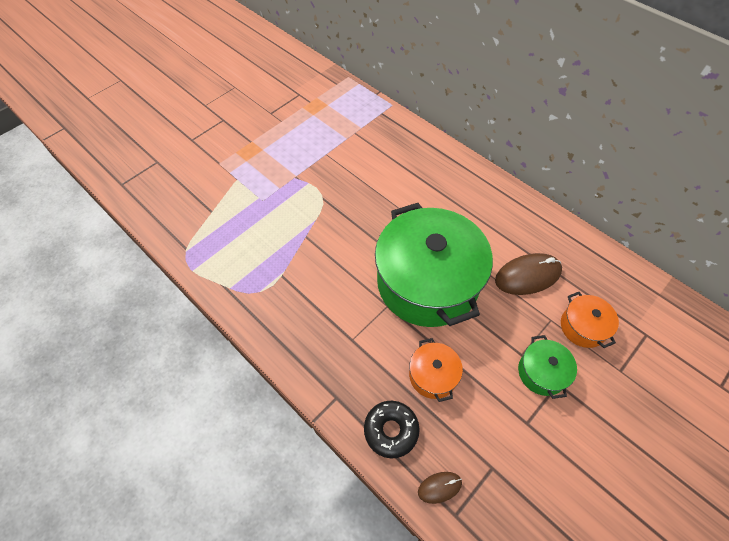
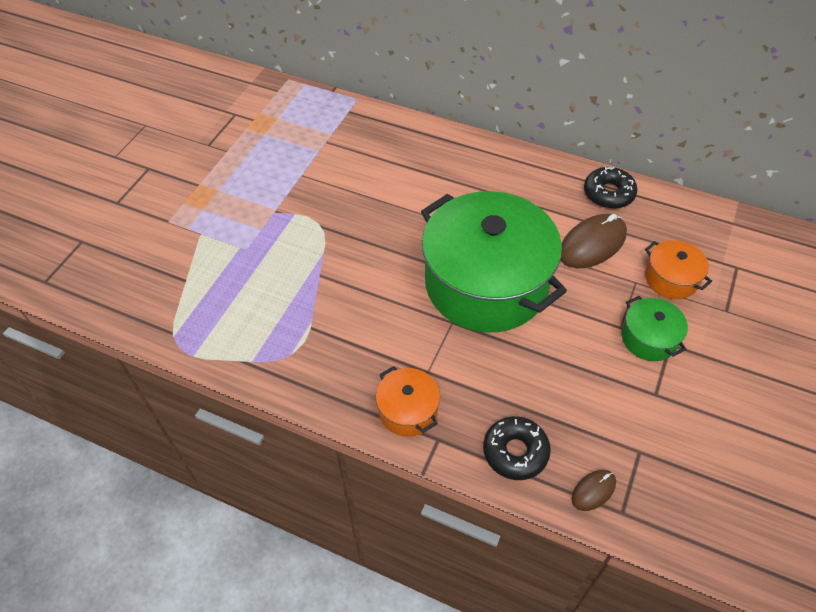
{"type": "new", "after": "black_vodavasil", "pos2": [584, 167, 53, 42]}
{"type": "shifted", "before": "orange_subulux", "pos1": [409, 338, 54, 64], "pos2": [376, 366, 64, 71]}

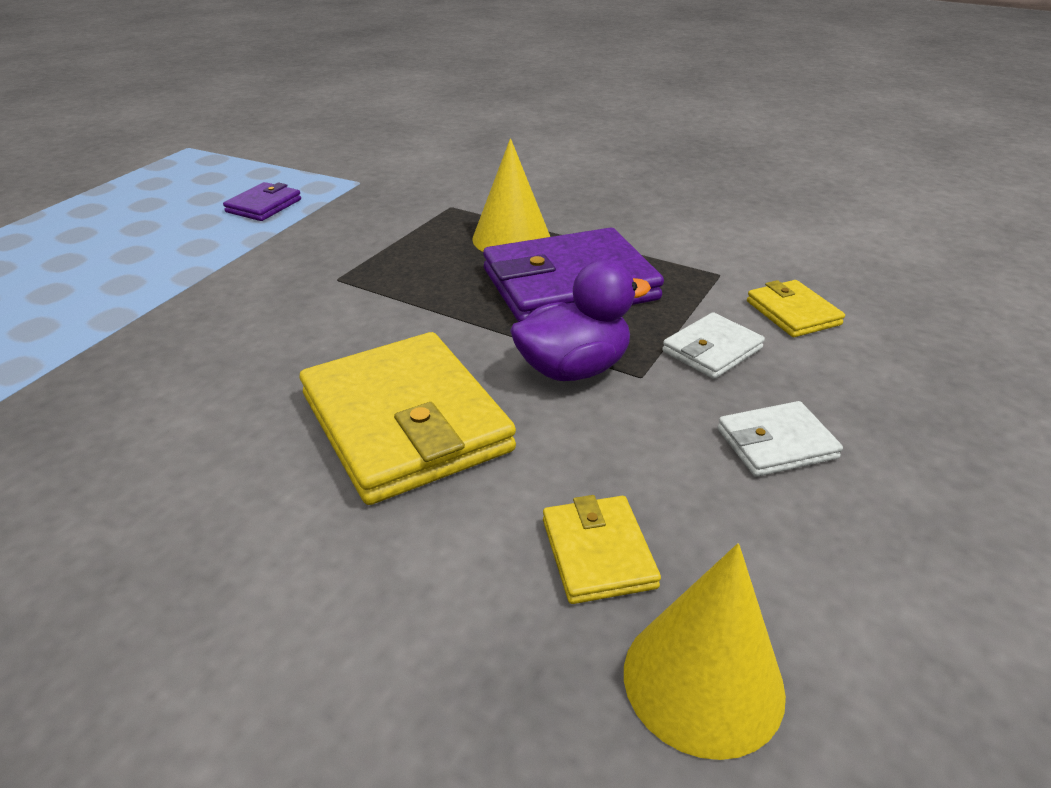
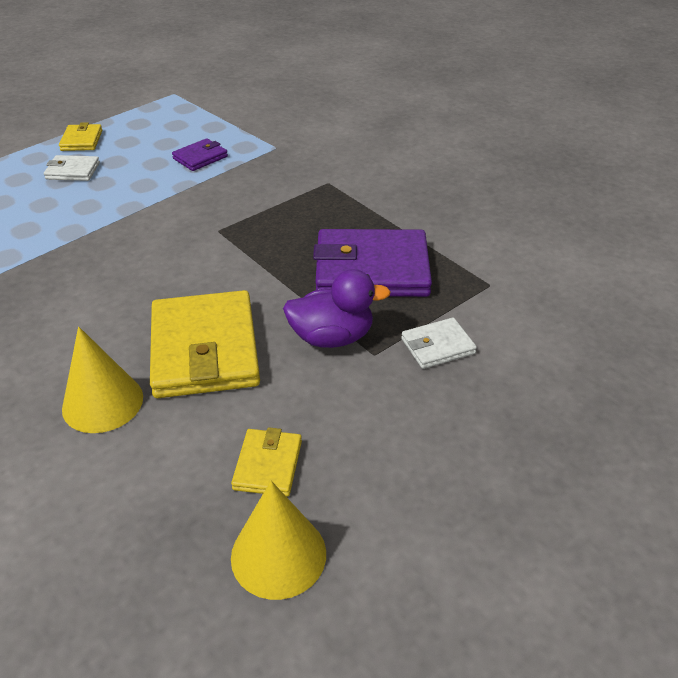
{"type": "shifted", "before": "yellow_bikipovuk", "pos1": [472, 138, 78, 114], "pos2": [62, 327, 81, 106]}
{"type": "shifted", "before": "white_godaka", "pos1": [718, 401, 125, 76], "pos2": [44, 155, 56, 26]}
{"type": "shifted", "before": "yellow_godaka", "pos1": [747, 280, 98, 57], "pos2": [59, 122, 43, 29]}

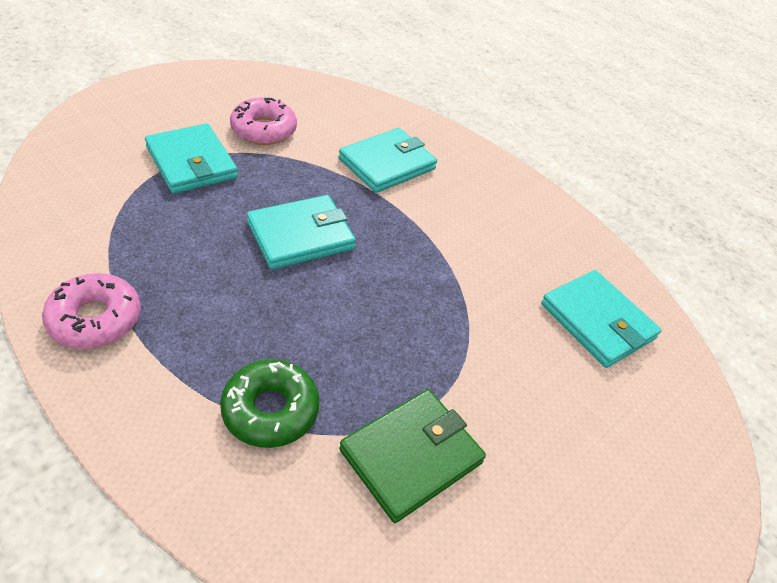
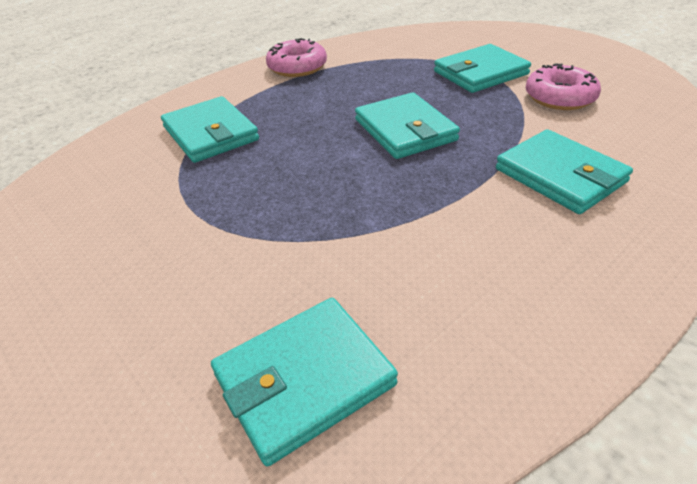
{"type": "gone", "before": "green_godaka", "pos1": [339, 389, 147, 134]}
{"type": "swapped", "before": "green_vodavasil", "after": "turquoise_godaka", "pos1": [220, 359, 100, 89], "pos2": [161, 96, 98, 67]}

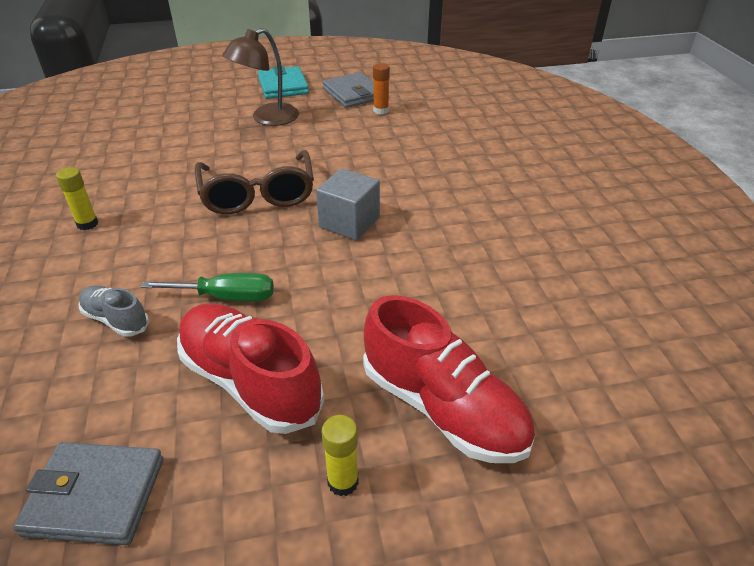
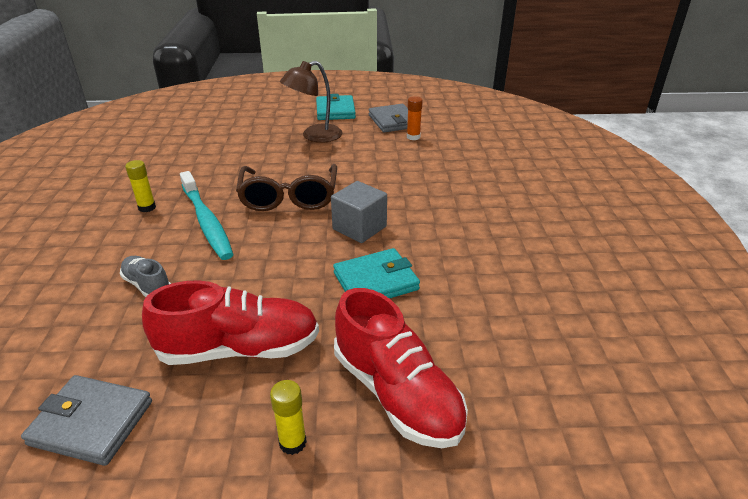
{"type": "gone", "before": "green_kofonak", "pos1": [141, 273, 133, 29]}
{"type": "new", "after": "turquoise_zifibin", "pos2": [180, 171, 54, 89]}
{"type": "new", "after": "turquoise_godaka", "pos2": [333, 248, 87, 51]}
{"type": "rotated", "before": "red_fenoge", "pos1": [177, 303, 147, 131], "pos2": [142, 280, 177, 85], "turn": 120}

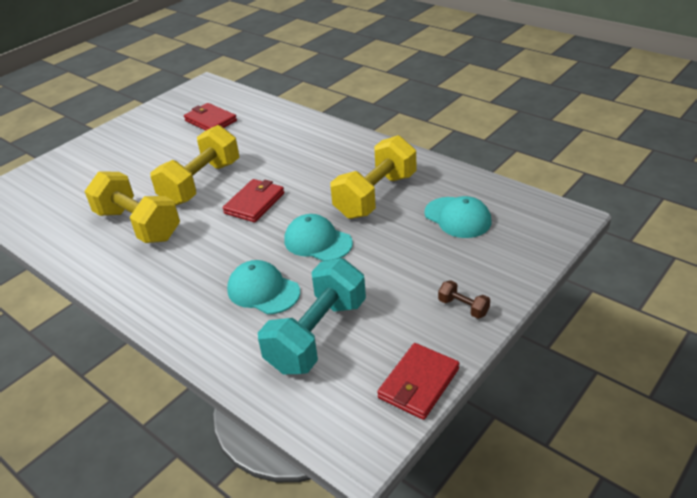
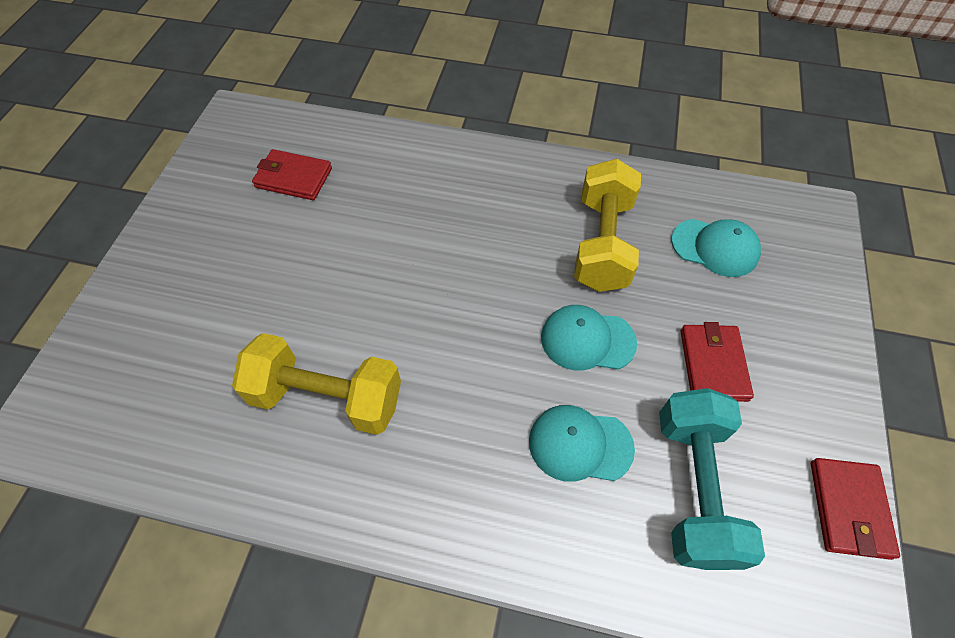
{"type": "gone", "before": "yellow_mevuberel", "pos1": [151, 125, 88, 80]}
{"type": "gone", "before": "brown_mevuberel", "pos1": [438, 280, 52, 39]}
{"type": "shifted", "before": "red_godaka", "pos1": [223, 179, 61, 43], "pos2": [681, 322, 73, 80]}

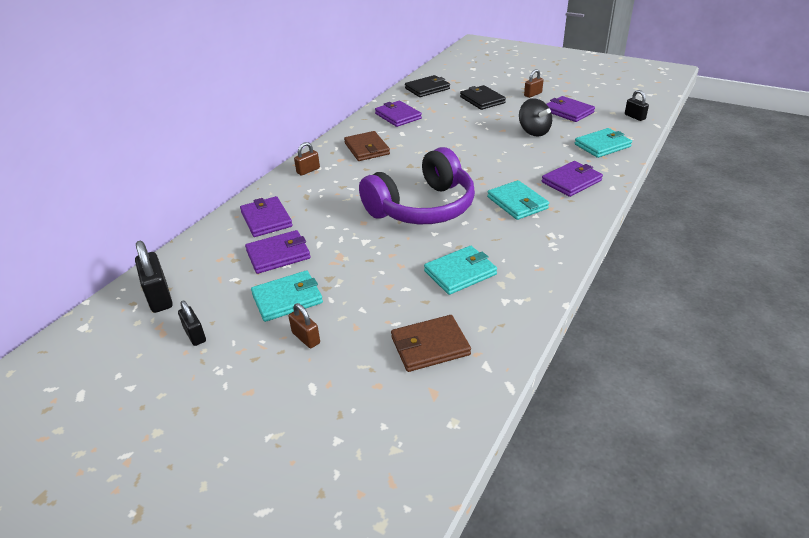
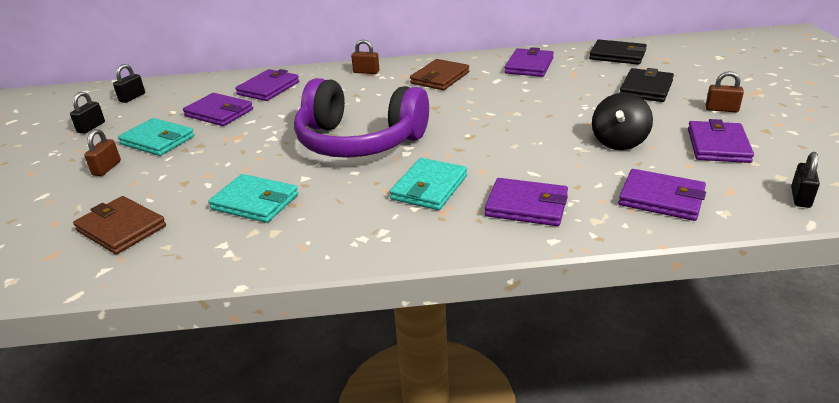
{"type": "repainted", "before": "turquoise_godaka", "after": "purple_godaka", "pos1": [575, 128, 57, 30], "pos2": [618, 169, 88, 52]}
{"type": "scaled", "before": "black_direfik", "pos1": [135, 241, 38, 72], "pos2": [113, 64, 32, 39], "scale": 0.61}

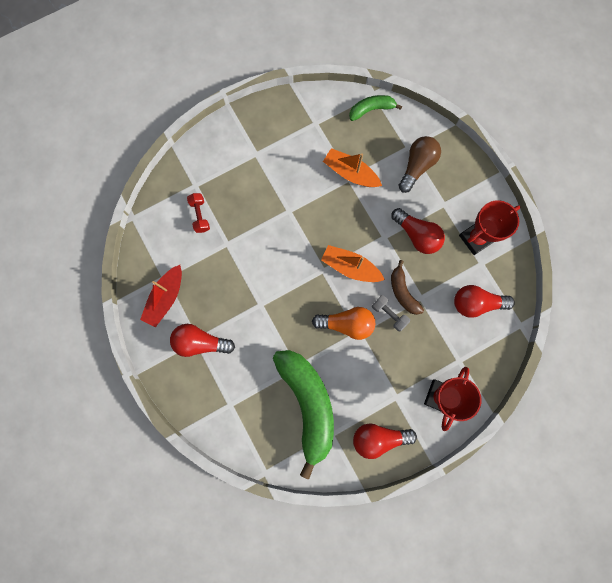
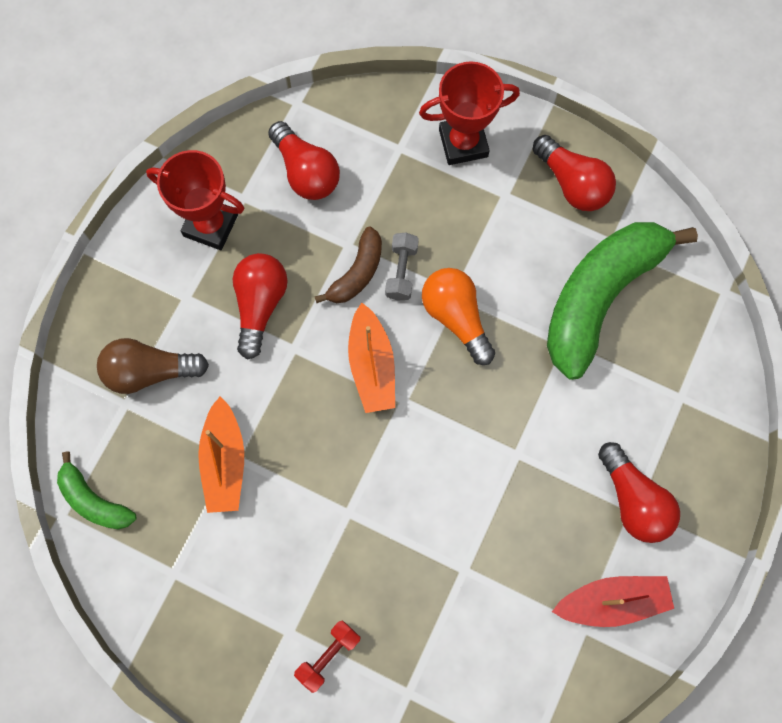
{"type": "shifted", "before": "red_mevuberel", "pos1": [187, 193, 23, 40], "pos2": [294, 621, 66, 72]}

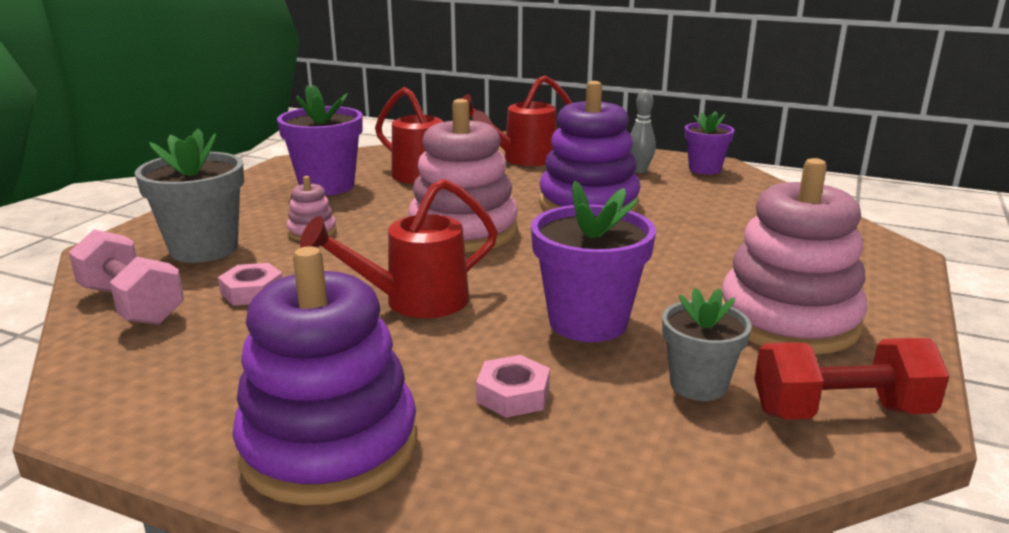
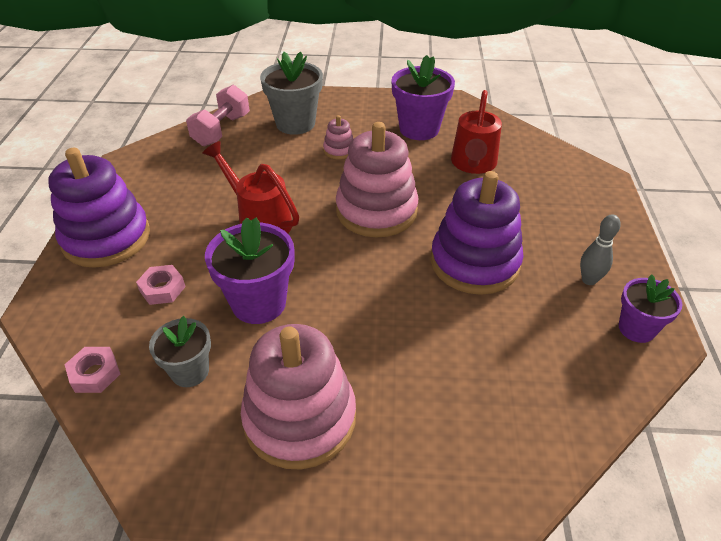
{"type": "gone", "before": "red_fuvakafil", "pos1": [461, 76, 111, 90]}
{"type": "gone", "before": "red_mevuberel", "pos1": [754, 338, 195, 82]}
{"type": "shifted", "before": "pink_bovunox", "pos1": [218, 263, 65, 43], "pos2": [64, 347, 56, 46]}

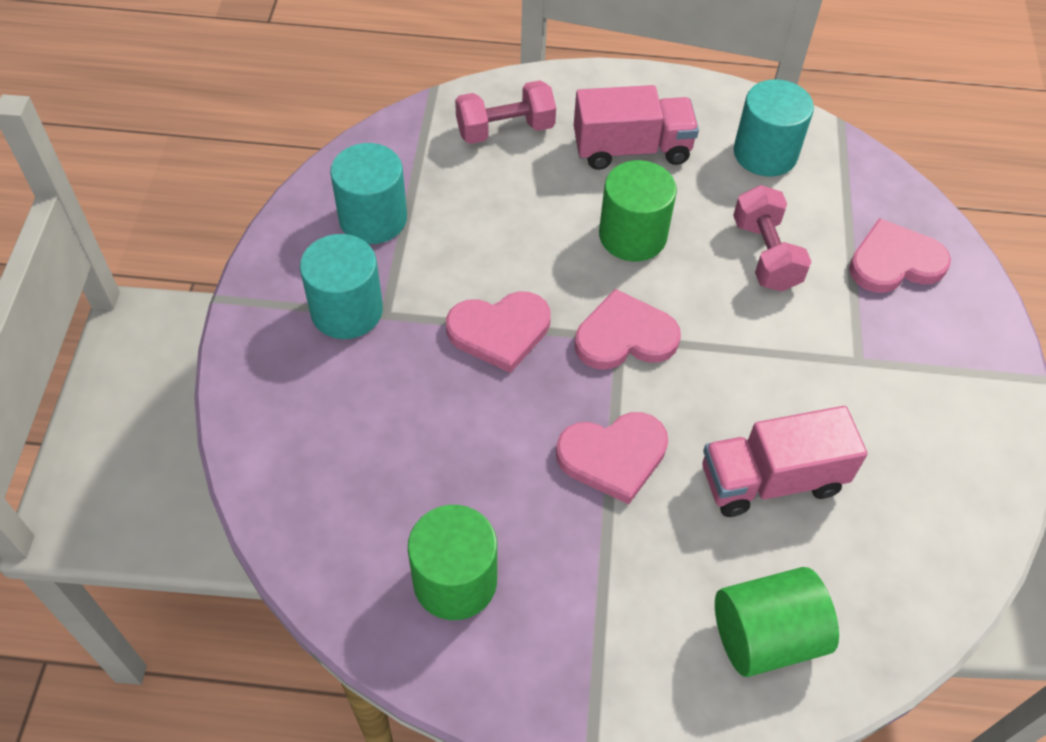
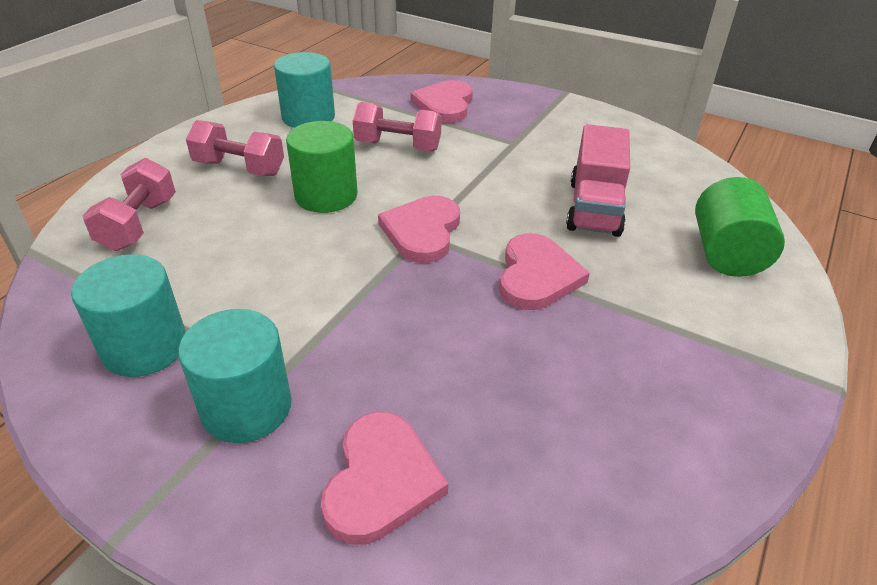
{"type": "gone", "before": "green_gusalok", "pos1": [408, 505, 89, 115]}
{"type": "shifted", "before": "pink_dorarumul", "pos1": [446, 292, 105, 81], "pos2": [321, 412, 127, 133]}
{"type": "swapped", "before": "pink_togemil", "after": "pink_mevuberel", "pos1": [574, 85, 125, 85], "pos2": [186, 120, 98, 56]}

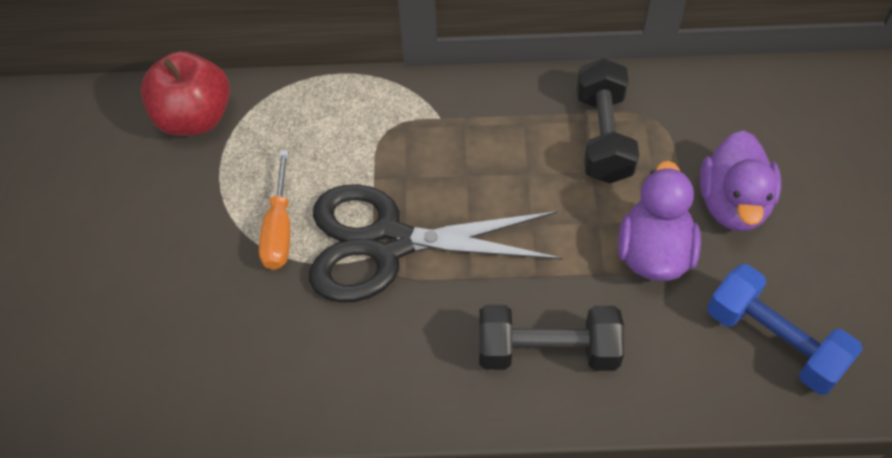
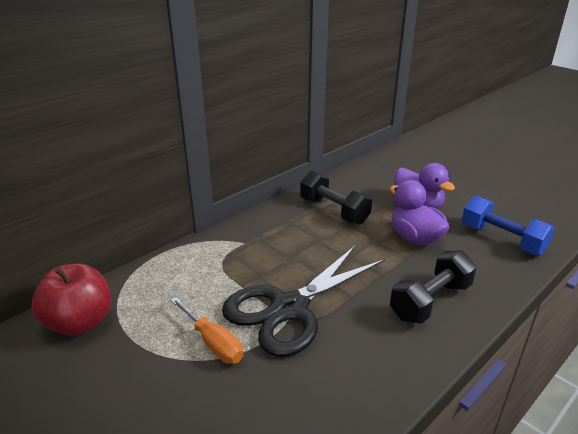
{"type": "rotated", "before": "blue_mevuberel", "pos1": [707, 264, 156, 131], "pos2": [462, 196, 93, 59], "turn": 45}

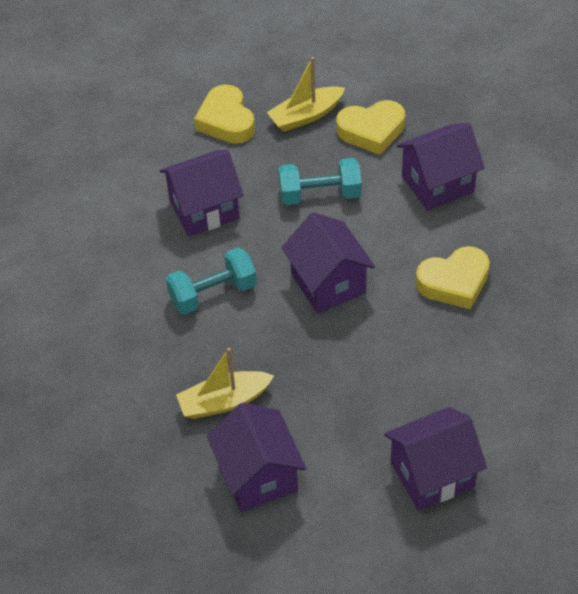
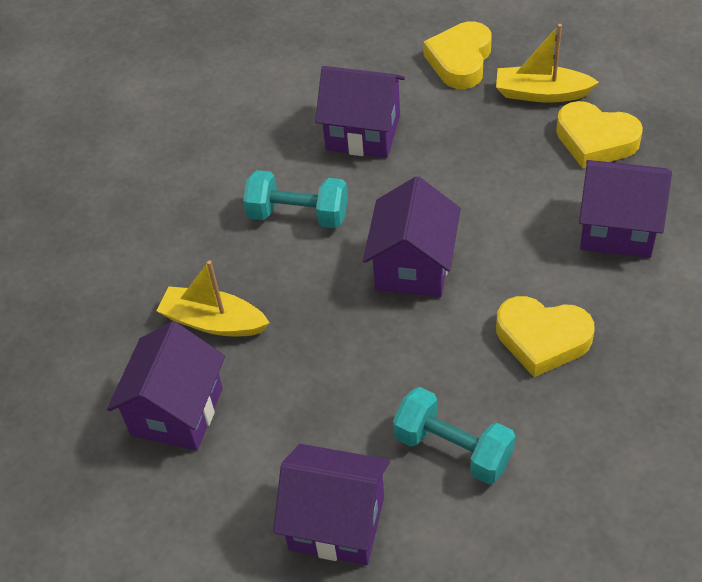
{"type": "shifted", "before": "turquoise_mevuberel", "pos1": [278, 158, 84, 47], "pos2": [393, 387, 122, 97]}

